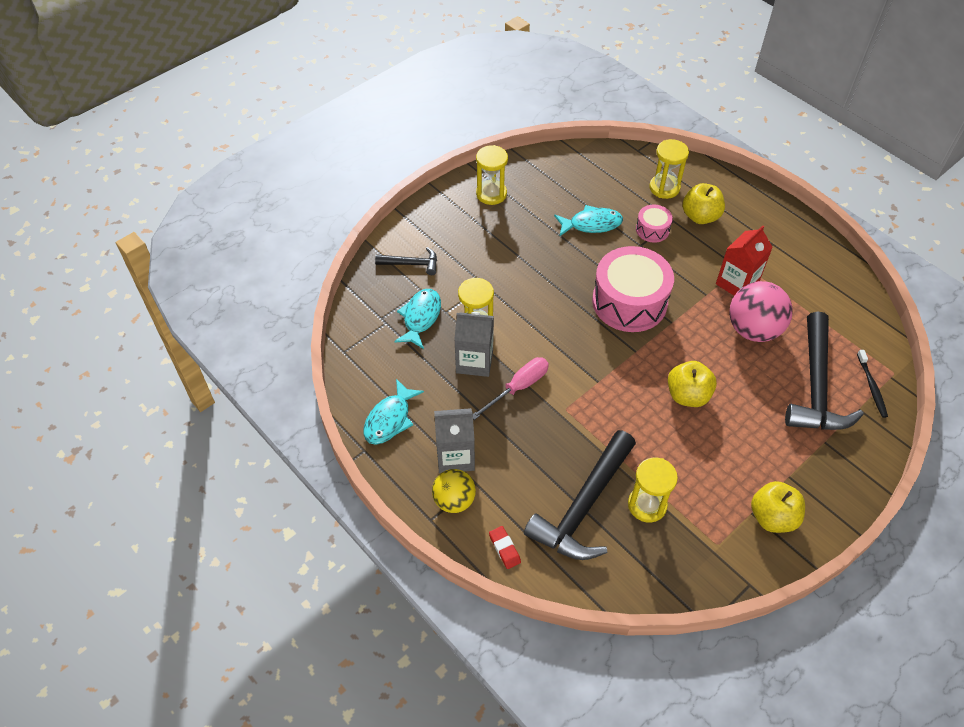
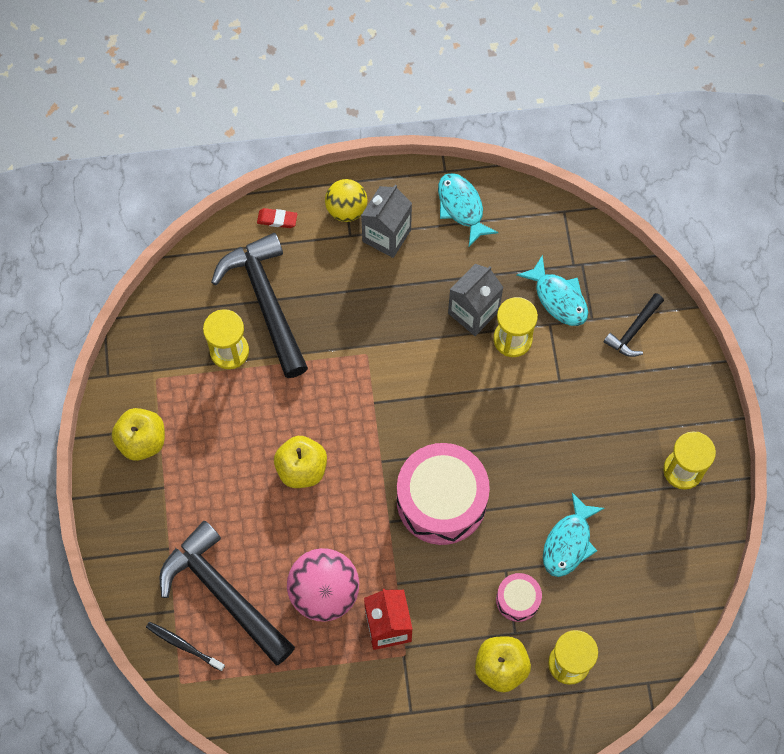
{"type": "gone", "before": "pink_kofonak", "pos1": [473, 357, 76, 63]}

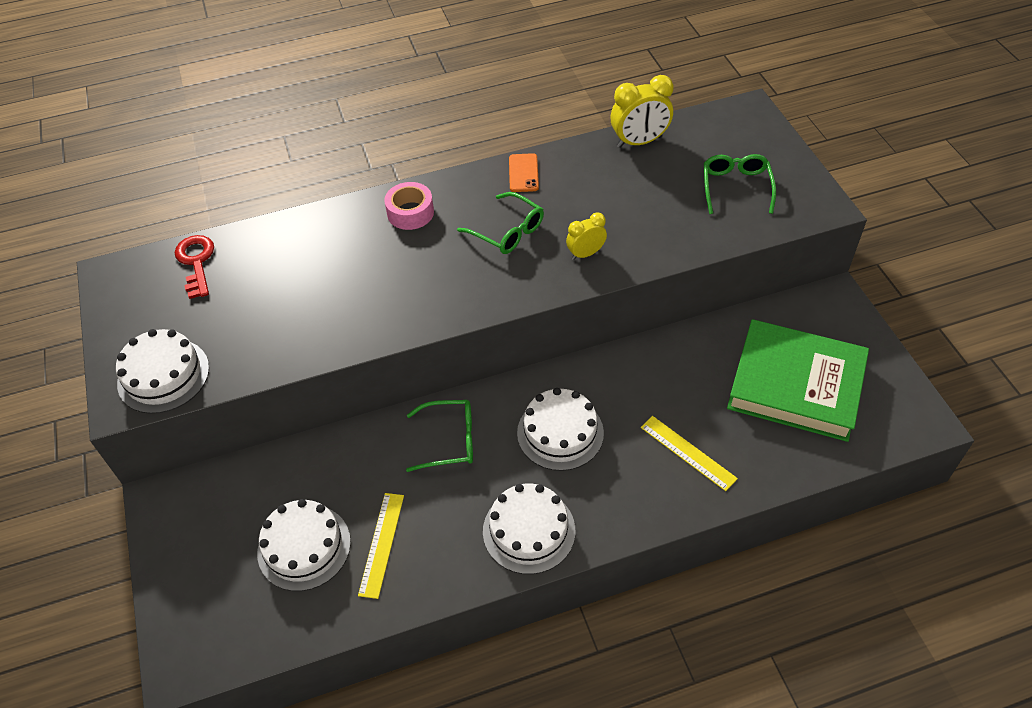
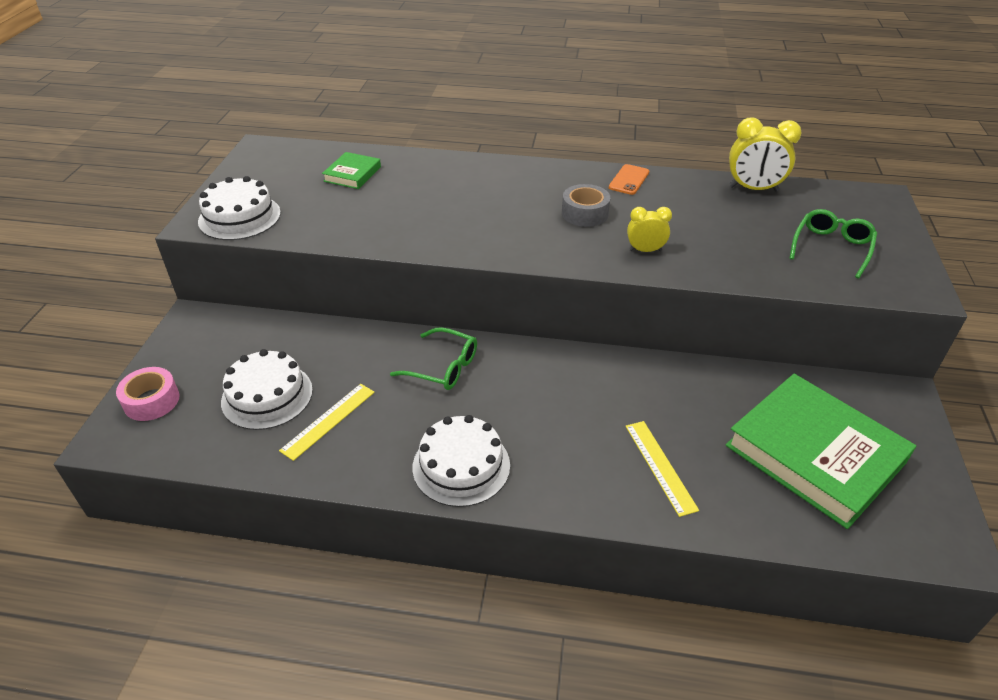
{"type": "gone", "before": "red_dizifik", "pos1": [175, 235, 39, 64]}
{"type": "gone", "before": "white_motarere", "pos1": [517, 388, 87, 83]}
{"type": "new", "after": "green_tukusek", "pos2": [322, 152, 59, 37]}
{"type": "shifted", "before": "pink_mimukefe", "pos1": [384, 182, 50, 48], "pos2": [116, 367, 63, 54]}
{"type": "swapped", "before": "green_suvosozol", "after": "grey_mimukefe", "pos1": [457, 192, 87, 62], "pos2": [562, 184, 48, 43]}

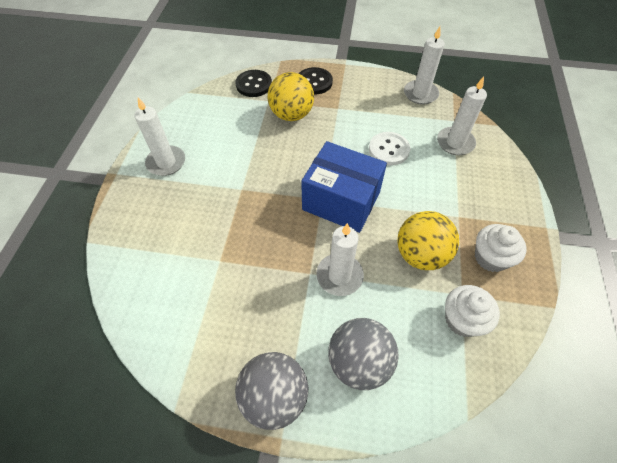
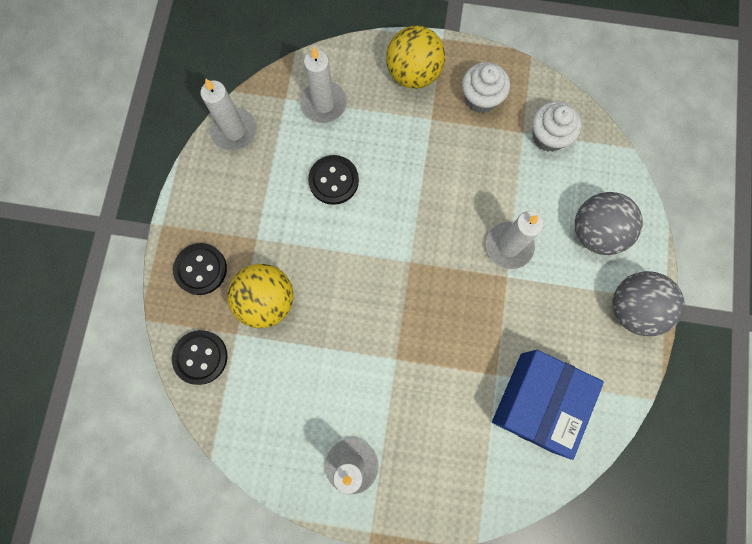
{"type": "shifted", "before": "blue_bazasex", "pos1": [301, 141, 86, 92], "pos2": [492, 350, 112, 110]}
{"type": "shifted", "before": "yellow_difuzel", "pos1": [397, 211, 62, 59], "pos2": [386, 25, 59, 64]}
{"type": "repainted", "before": "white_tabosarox", "after": "black_tabosarox", "pos1": [369, 132, 41, 33], "pos2": [308, 155, 51, 50]}

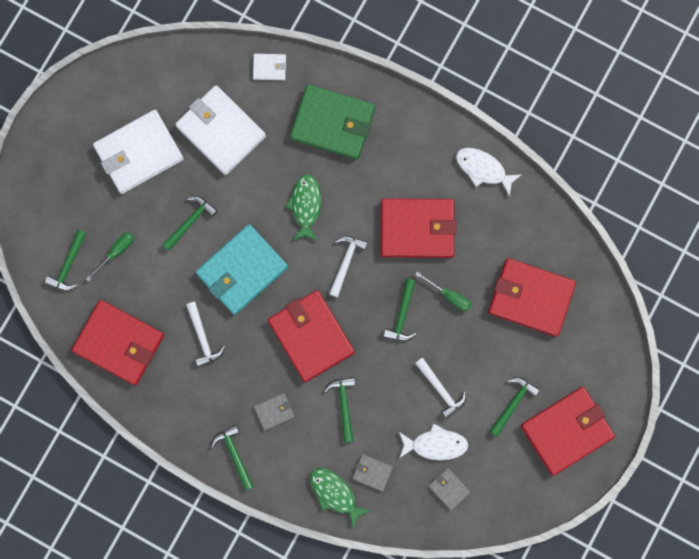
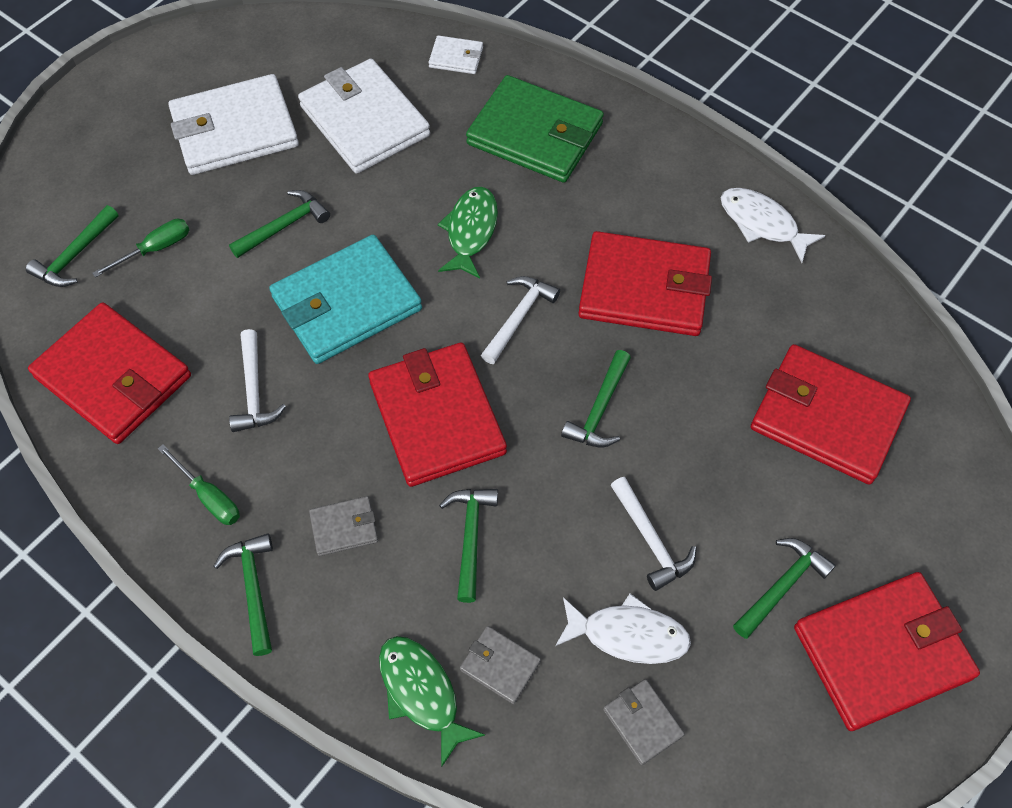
{"type": "shifted", "before": "green_kofonak", "pos1": [415, 272, 57, 39], "pos2": [158, 444, 82, 81]}

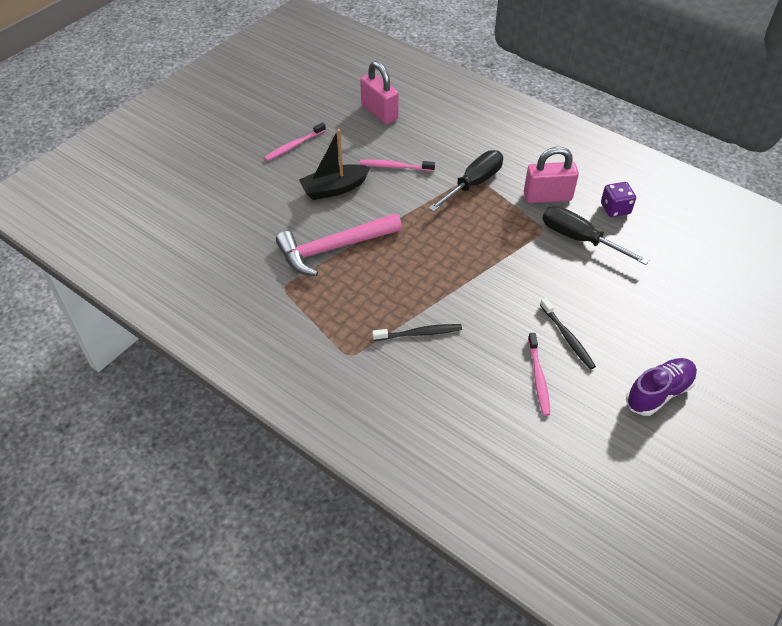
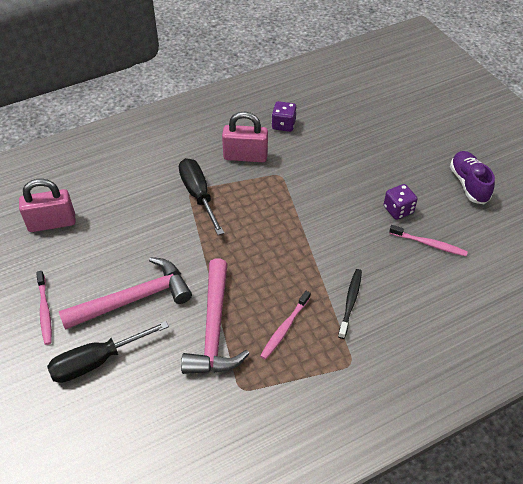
{"type": "shifted", "before": "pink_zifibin", "pos1": [360, 160, 75, 11], "pos2": [260, 291, 51, 69]}
{"type": "shifted", "before": "black_kofonak", "pos1": [543, 206, 106, 59], "pos2": [47, 321, 122, 62]}
{"type": "swapped", "before": "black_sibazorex", "after": "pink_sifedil", "pos1": [299, 129, 72, 71], "pos2": [59, 257, 133, 73]}
{"type": "swapped", "before": "black_zifibin", "after": "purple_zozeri", "pos1": [540, 298, 56, 72], "pos2": [384, 184, 33, 36]}
{"type": "rotated", "before": "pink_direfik", "pos1": [524, 147, 55, 56], "pos2": [222, 112, 46, 50], "turn": 75}

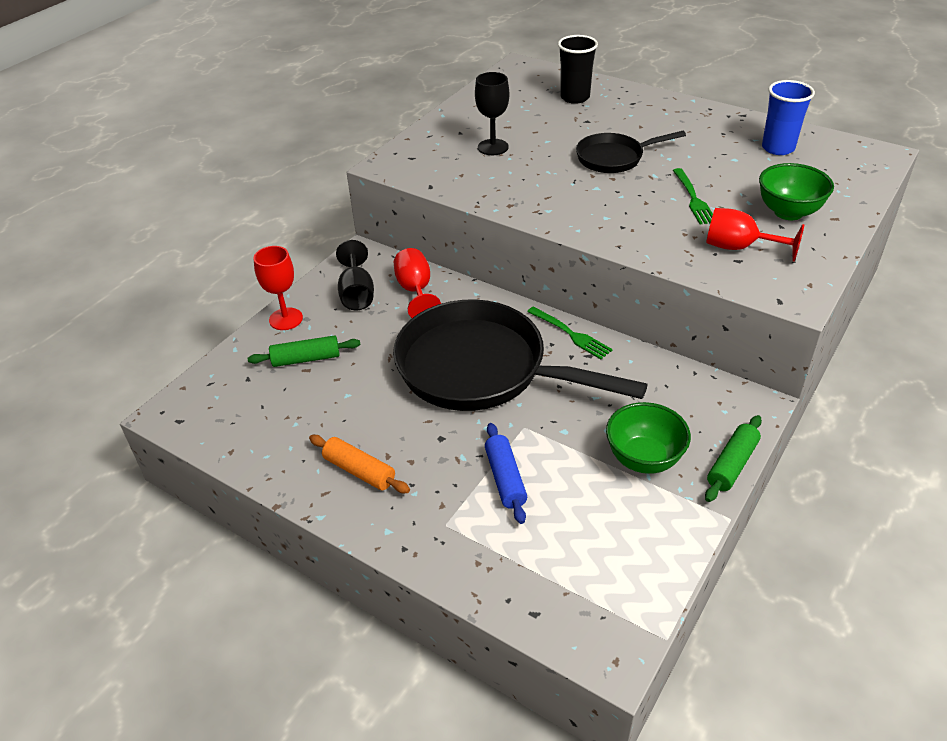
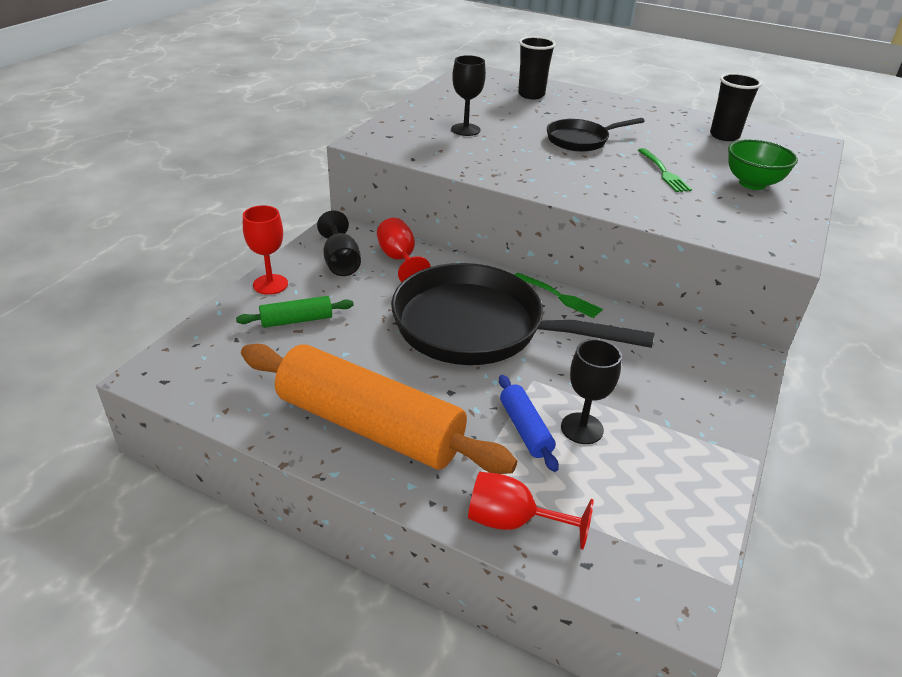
{"type": "gone", "before": "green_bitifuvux", "pos1": [606, 402, 85, 72]}
{"type": "gone", "before": "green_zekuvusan", "pos1": [705, 415, 57, 87]}
{"type": "new", "after": "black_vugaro", "pos2": [561, 339, 61, 105]}
{"type": "shifted", "before": "red_vugaro", "pos1": [706, 208, 98, 54], "pos2": [468, 472, 126, 78]}
{"type": "repainted", "before": "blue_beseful", "after": "black_beseful", "pos1": [762, 80, 53, 75], "pos2": [710, 73, 52, 68]}
{"type": "scaled", "before": "orange_zekuvusan", "pos1": [309, 435, 101, 58], "pos2": [241, 344, 276, 130], "scale": 2.31}

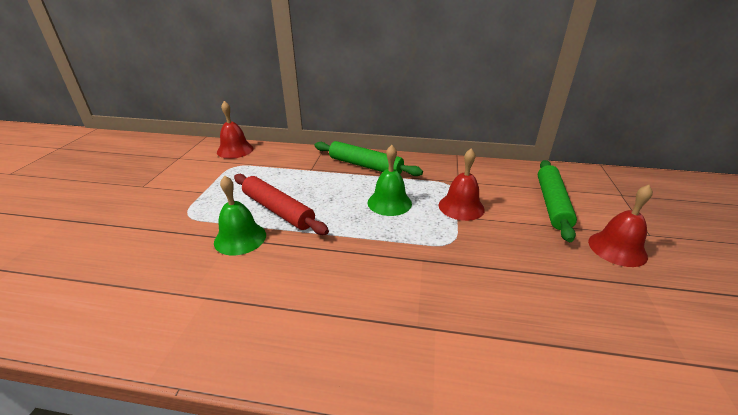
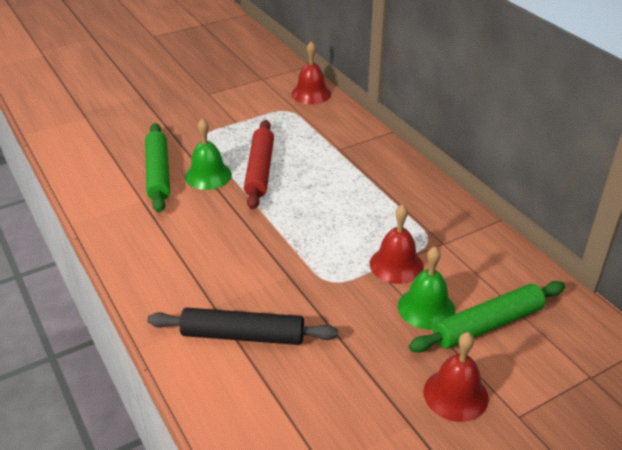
{"type": "new", "after": "black_zekuvusan", "pos2": [147, 308, 191, 37]}
{"type": "shifted", "before": "green_zekuvusan", "pos1": [315, 141, 108, 35], "pos2": [145, 123, 25, 90]}
{"type": "shifted", "before": "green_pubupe", "pos1": [368, 145, 44, 71], "pos2": [398, 247, 58, 83]}

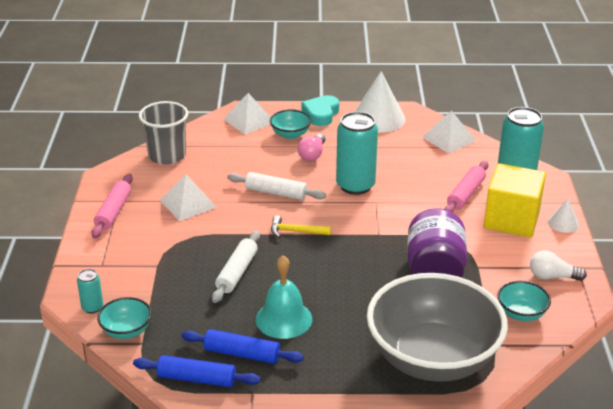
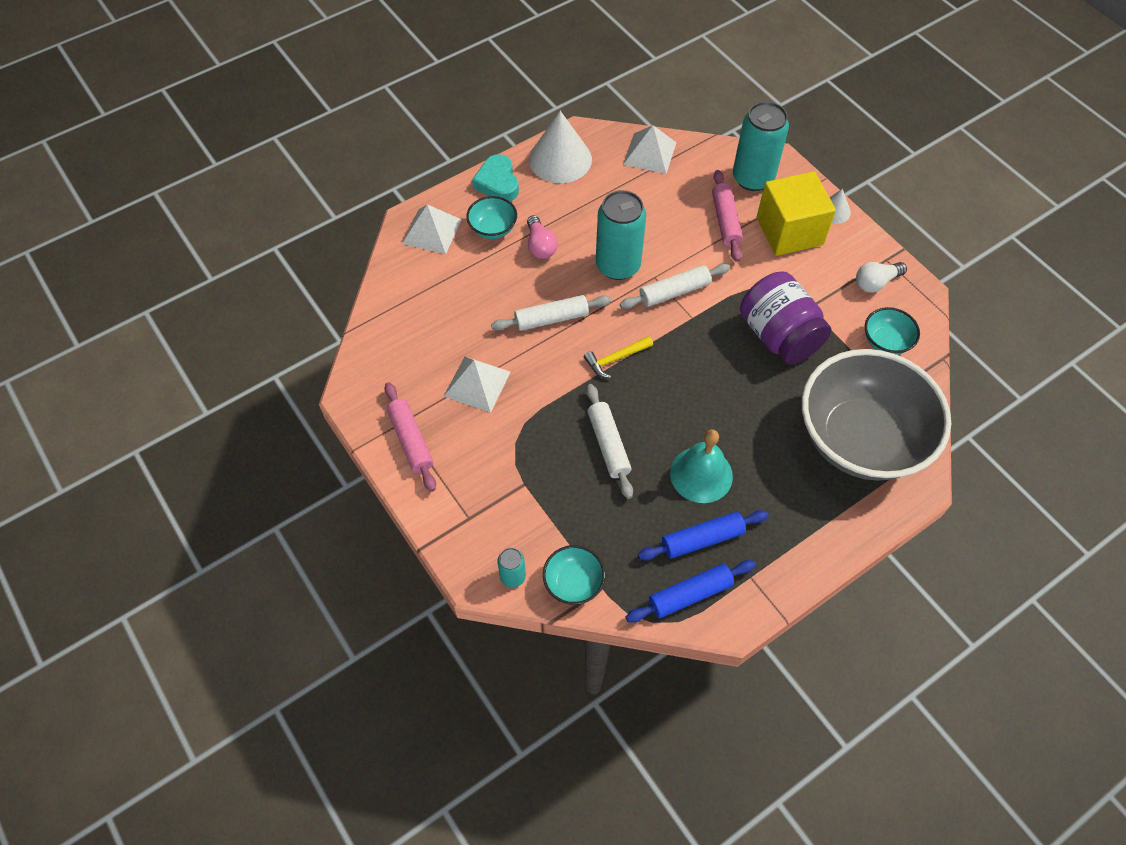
{"type": "gone", "before": "grey_beseful", "pos1": [139, 101, 49, 64]}
{"type": "new", "after": "white_zekuvusan", "pos2": [620, 263, 110, 46]}

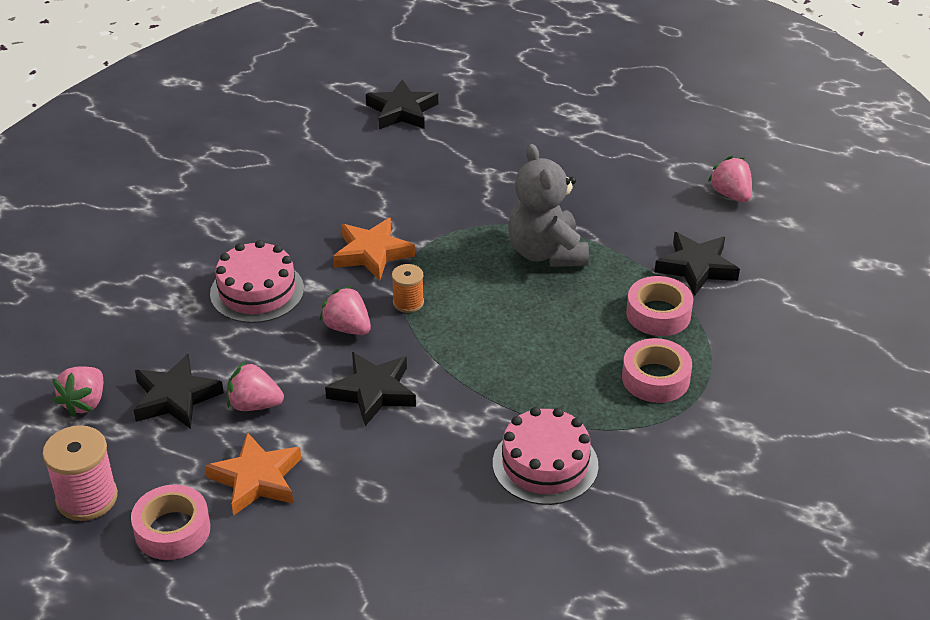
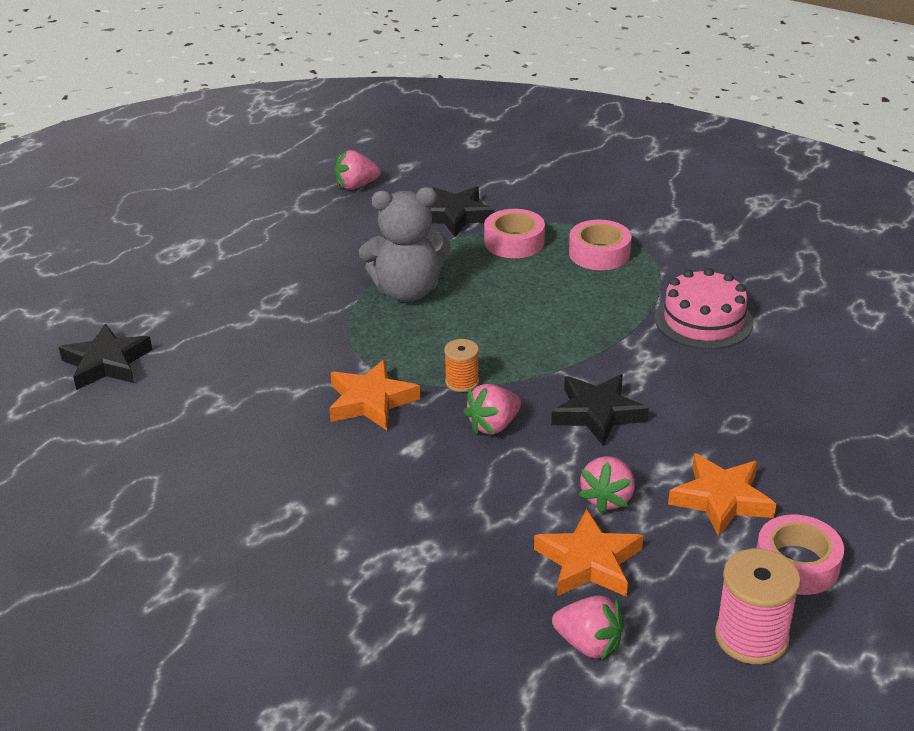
{"type": "gone", "before": "pink_motarere", "pos1": [210, 240, 94, 83]}
{"type": "repainted", "before": "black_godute", "after": "orange_godute", "pos1": [134, 354, 90, 75], "pos2": [534, 509, 109, 88]}

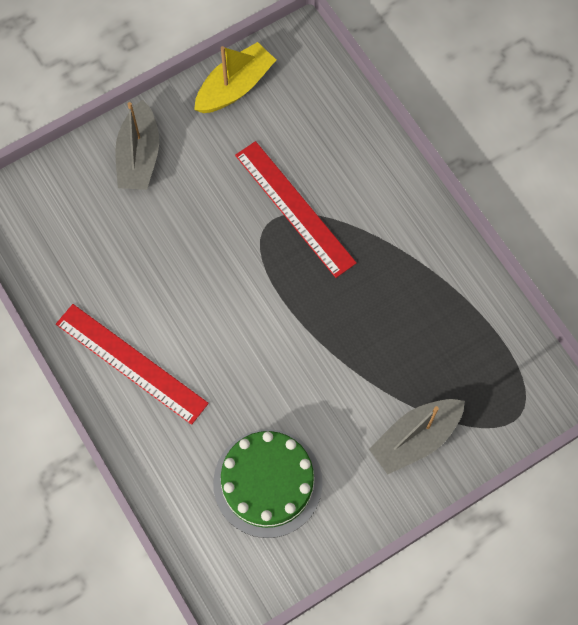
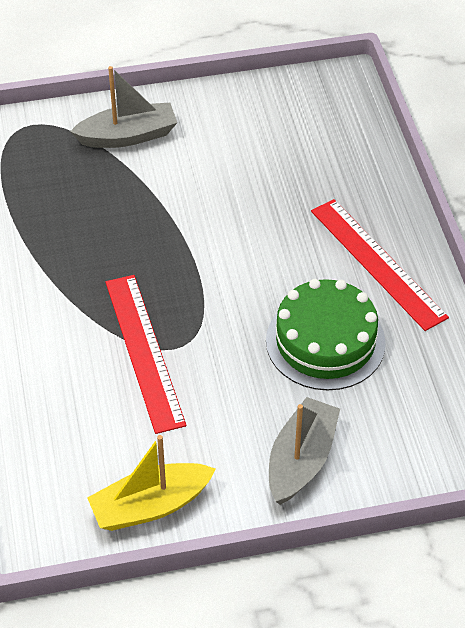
{"type": "shifted", "before": "green_motarere", "pos1": [213, 429, 110, 109], "pos2": [266, 279, 120, 111]}

